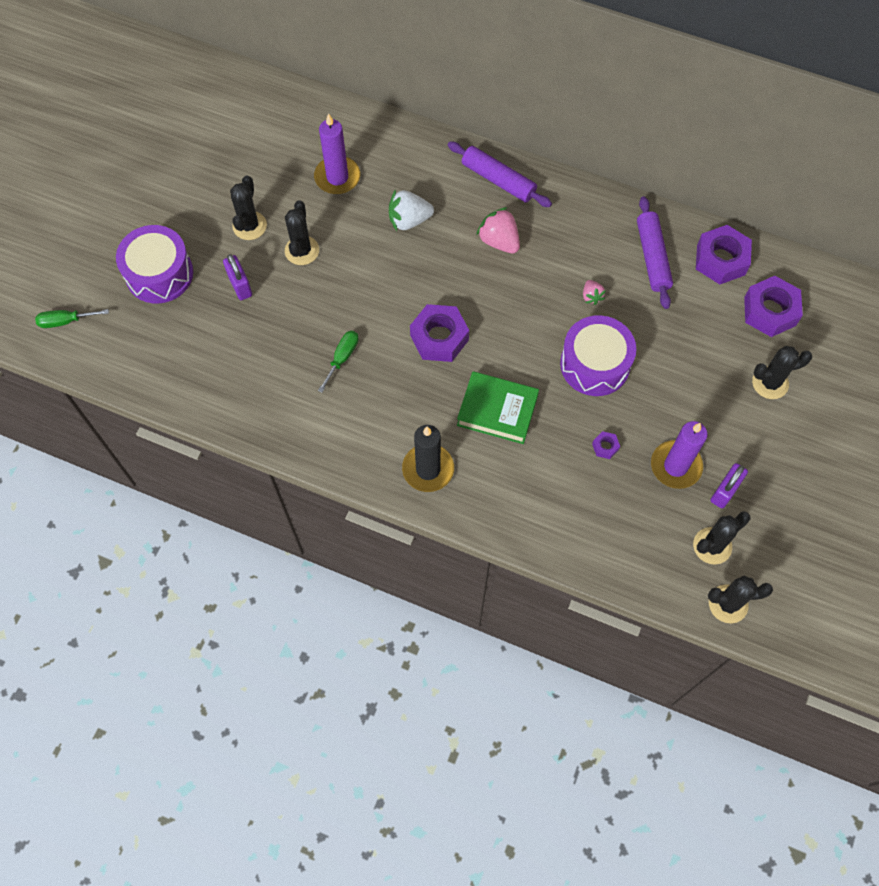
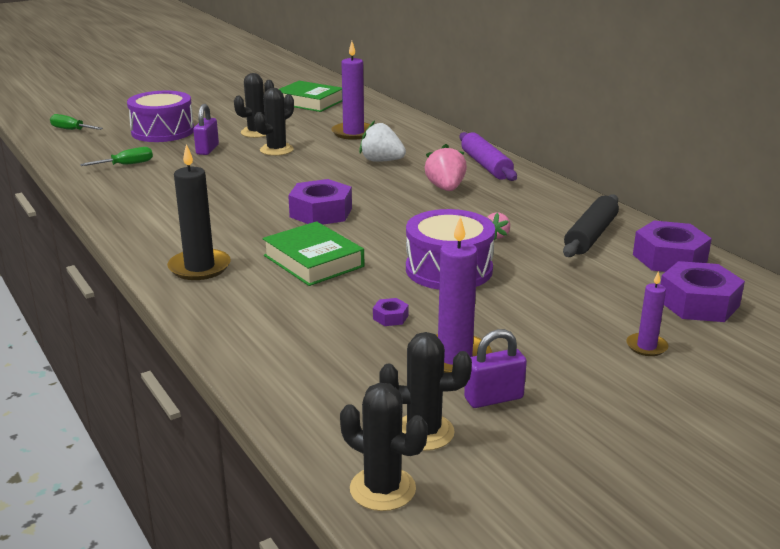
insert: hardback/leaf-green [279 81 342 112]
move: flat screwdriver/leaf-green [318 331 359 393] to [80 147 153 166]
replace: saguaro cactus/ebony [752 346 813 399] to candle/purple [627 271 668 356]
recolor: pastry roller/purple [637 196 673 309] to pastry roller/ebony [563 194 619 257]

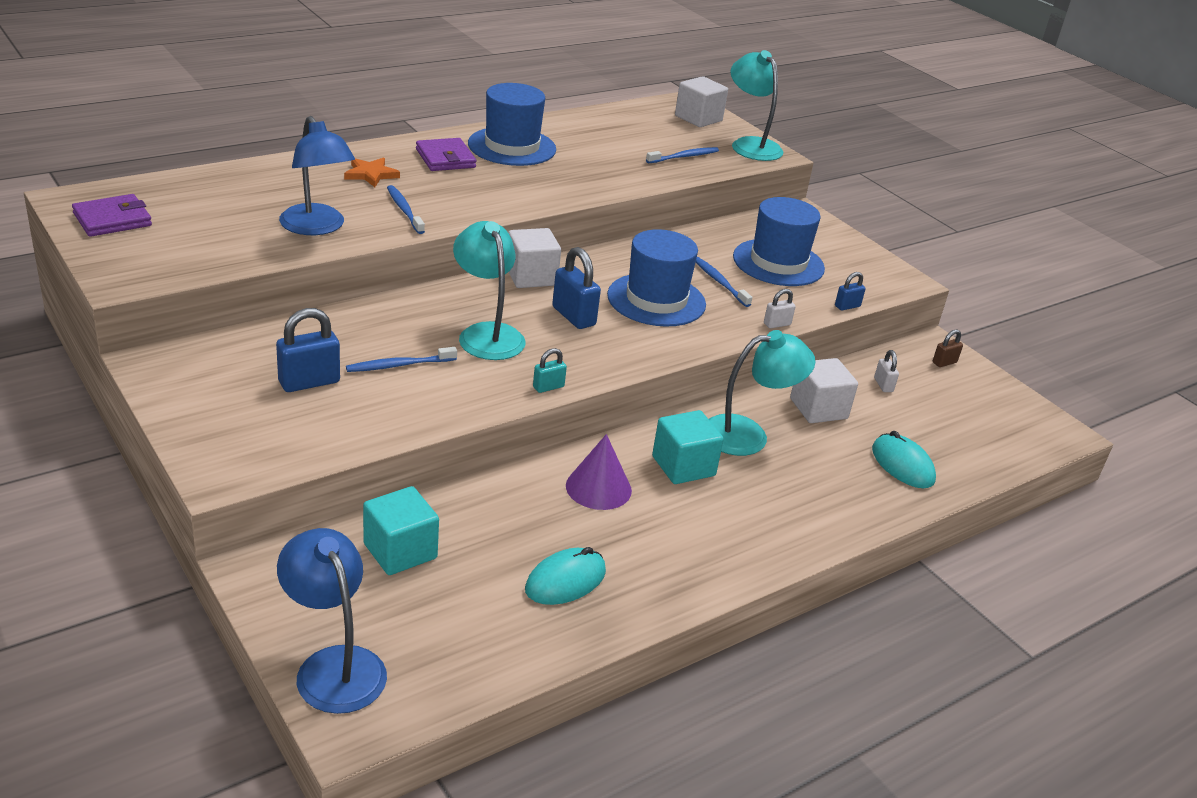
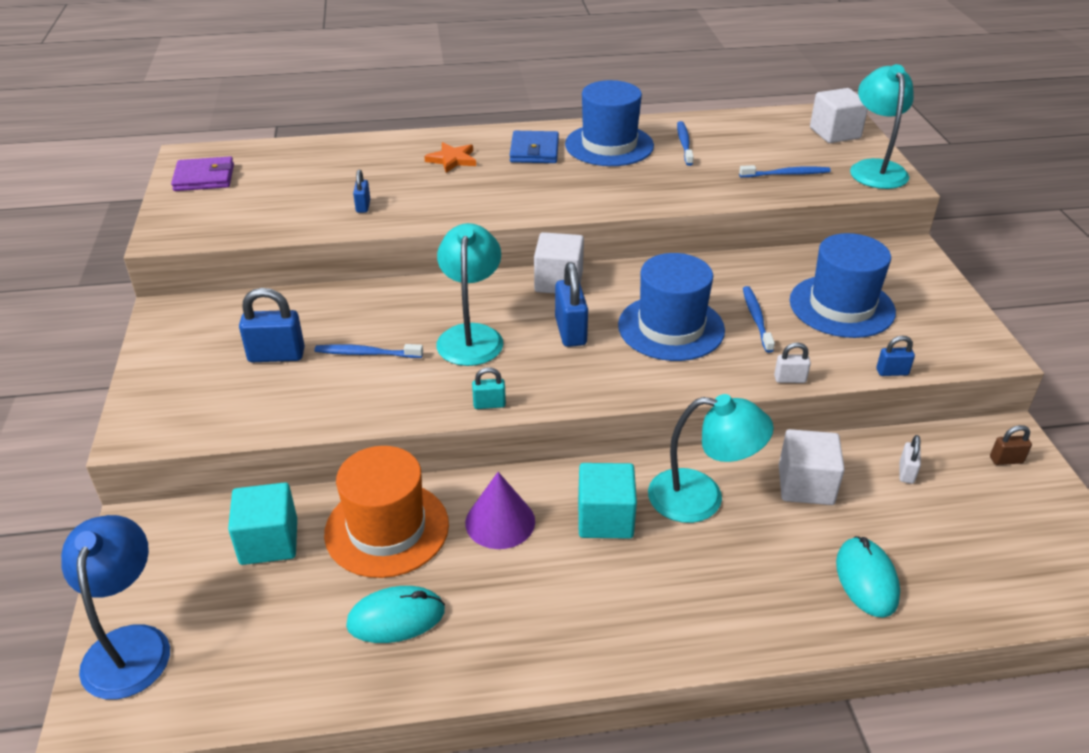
insert: hat/orange [324 446 449 578]
move: dental brush/cobalt [387 185 425 234] to [677 121 694 166]
replace: reading lamp/cobalt [279 116 355 235] to lock/cobalt [353 169 370 213]
recolor: billfold/purple [416 138 476 171] to billfold/cobalt [510 131 559 163]

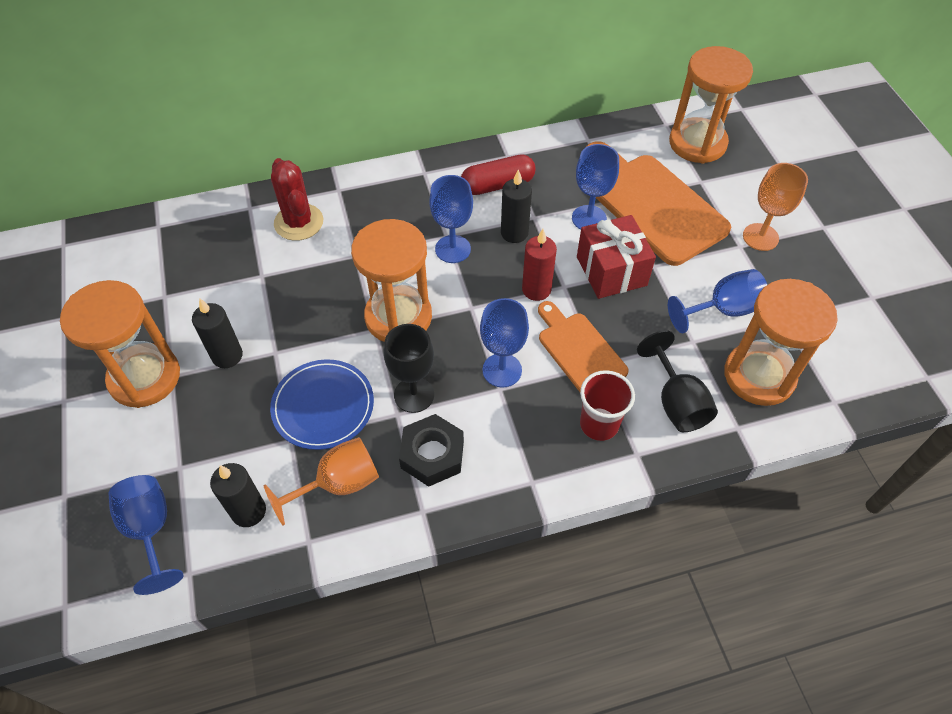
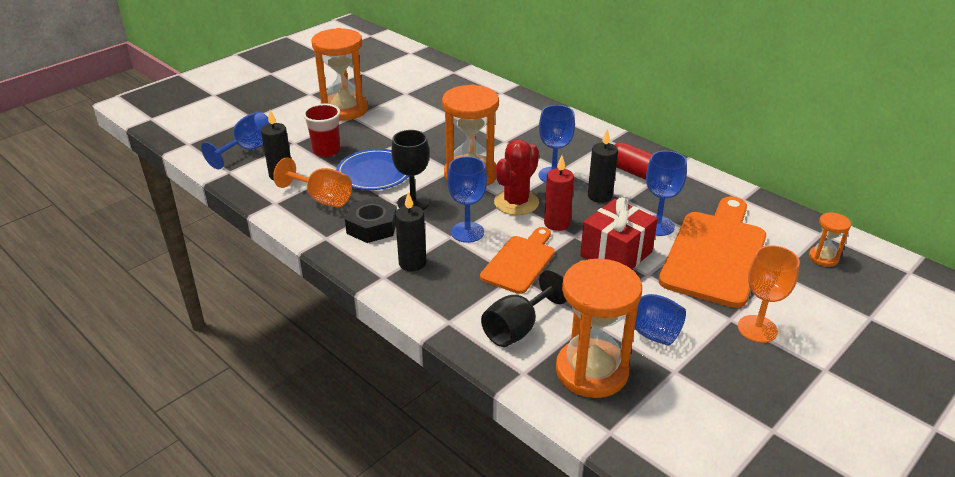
move: saguaro cactus/scarlet [271 158 323 241] to [494 139 539 215]; candle/ebony [192 299 243 368] to [395 192 426 271]; cup/scarlet [580 370 635 441] to [303 103 340 157]
resize: hourglass/orange [669 46 753 163] = [809 212 851 267] x0.46

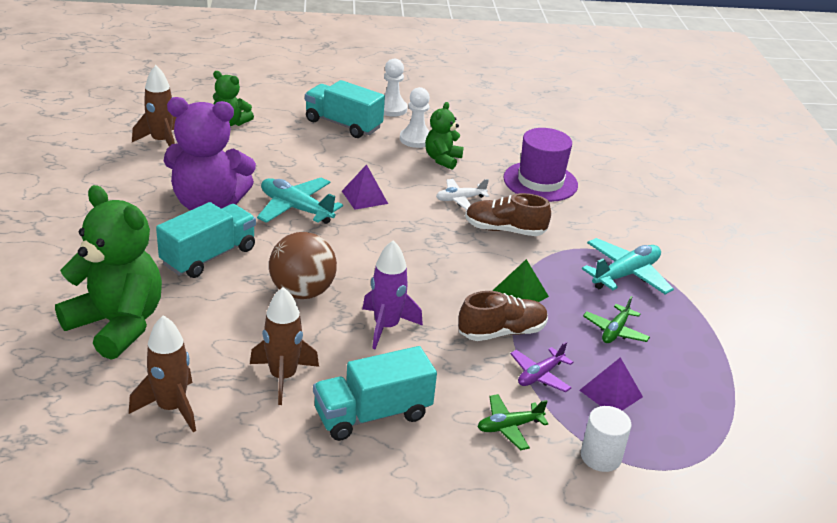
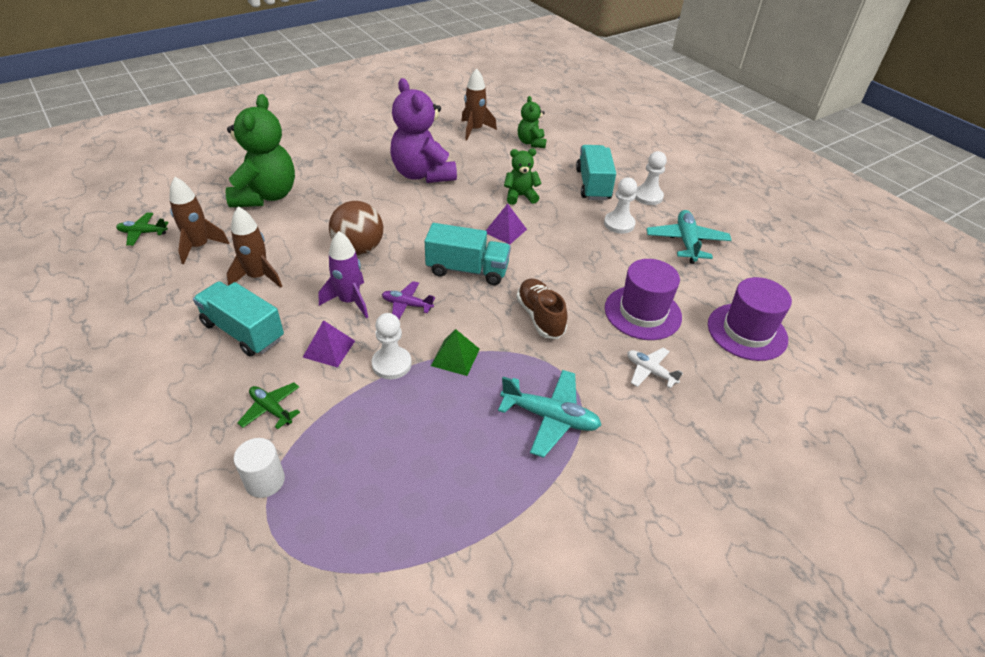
insert: hat/purple [708 277 792 361]
move: teddy bear/leaf-green [425 102 464 170] to [504 148 542 205]; aeroplane/teal [257 178 343 224] to [646 210 732 264]; aeroplane/white [436 179 489 210] to [627 348 683 388]; toy truck/teal [156 202 256 278] to [425 223 511 285]; aeroplane/leaf-green [583 296 650 343] to [116 213 169 246]; aeroplane/purple [510 342 573 392] to [382 281 435 319]; pyramid/purple [579 357 643 411] to [303 320 355 368]
replace: lace-up shoe/brown [458 291 548 341] to pawn/white [371 313 412 379]

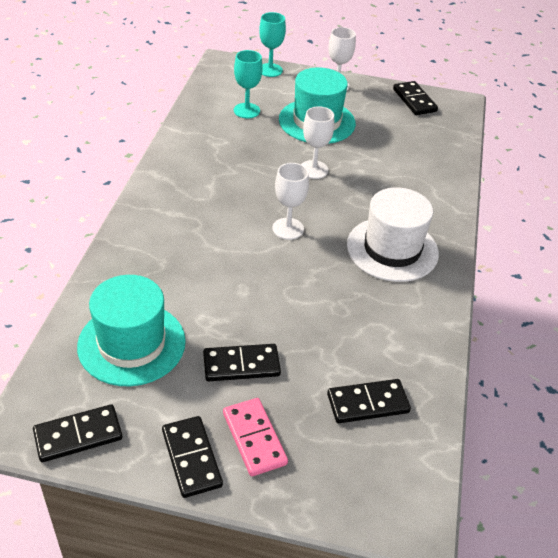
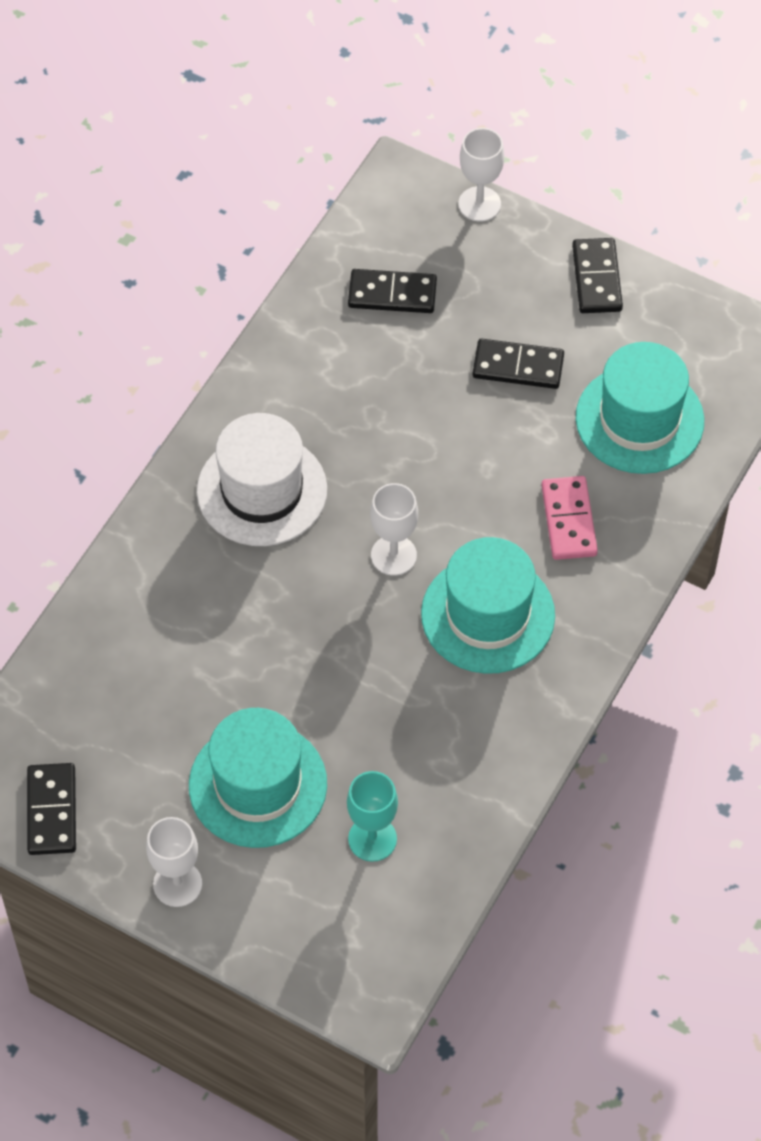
delete: wine glass/teal [259 12 286 77]; domino tile/ebony [33 404 122 462]
insert: hat/teal [421 537 555 674]
move: wine glass/white [301 106 334 179] to [458 128 504 222]; domino tile/rosy [223 398 288 476] to [541 476 598 560]

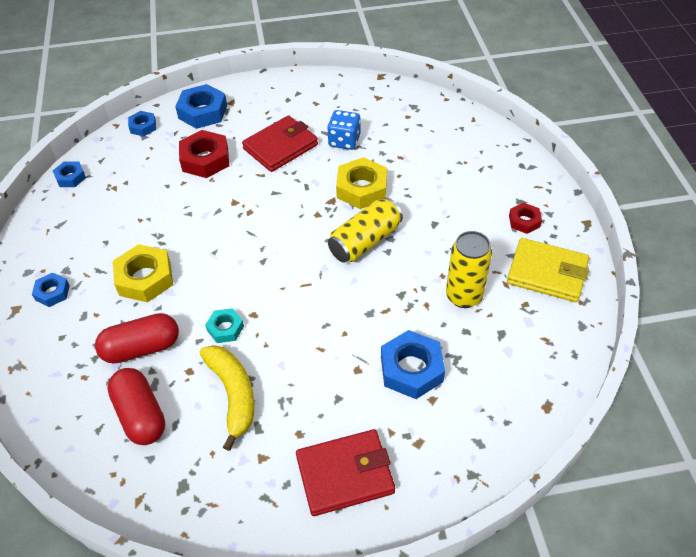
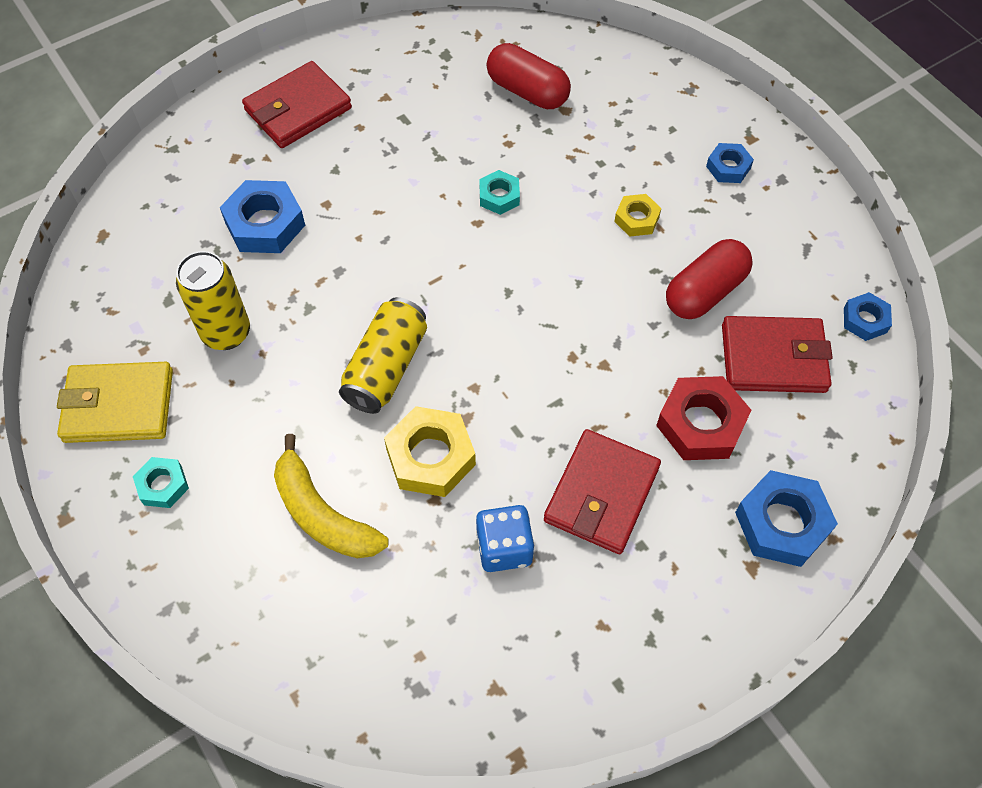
delete: hex nut/cobalt [128 111 156 136]
insert: billfold/scarlet [722 316 833 393]
move: pill/scarlet [95 313 179 364] to [666 239 753 319]; banana/golden [199 345 254 451] to [274 434 389 558]
recolor: hex nut/scarlet [509 203 542 234] to hex nut/teal [133 457 189 508]
resize: hex nut/golden [113 244 173 303] = [614 194 661 237] x0.57

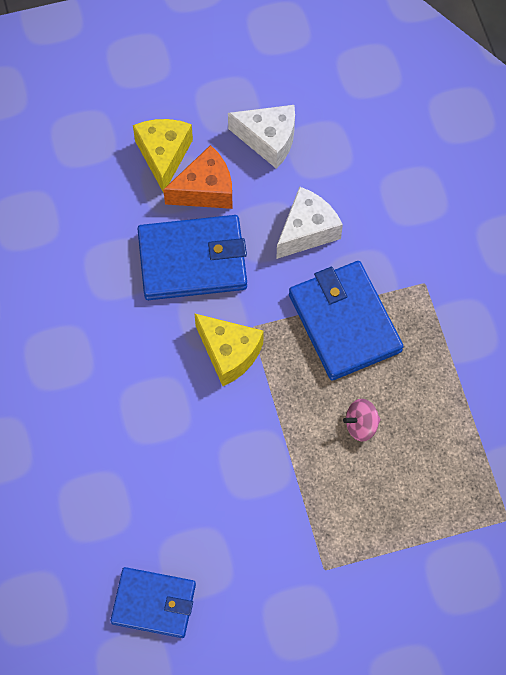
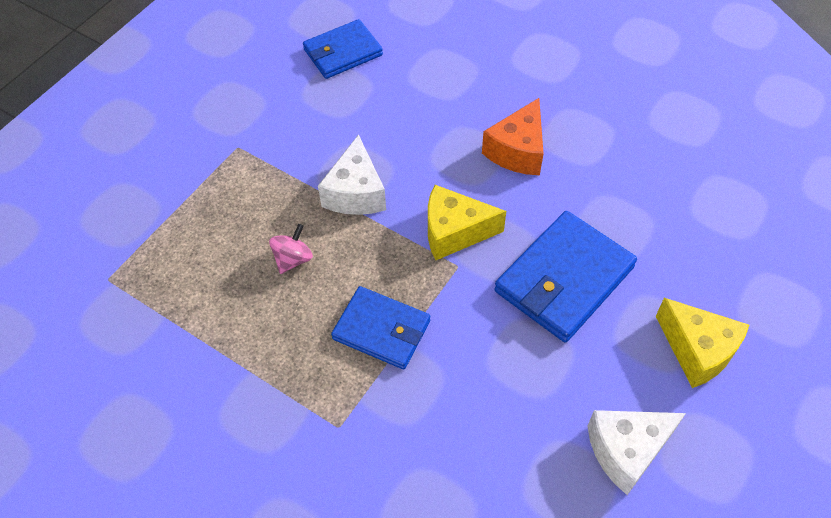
move: piece of cheese/orange [163 145 232 209] to [482 98 544 175]; piece of cheese/white [276 186 343 259] to [318 134 386 215]
resize: billfold/cobalt [289 261 404 381] = [331 286 430 369] x0.67

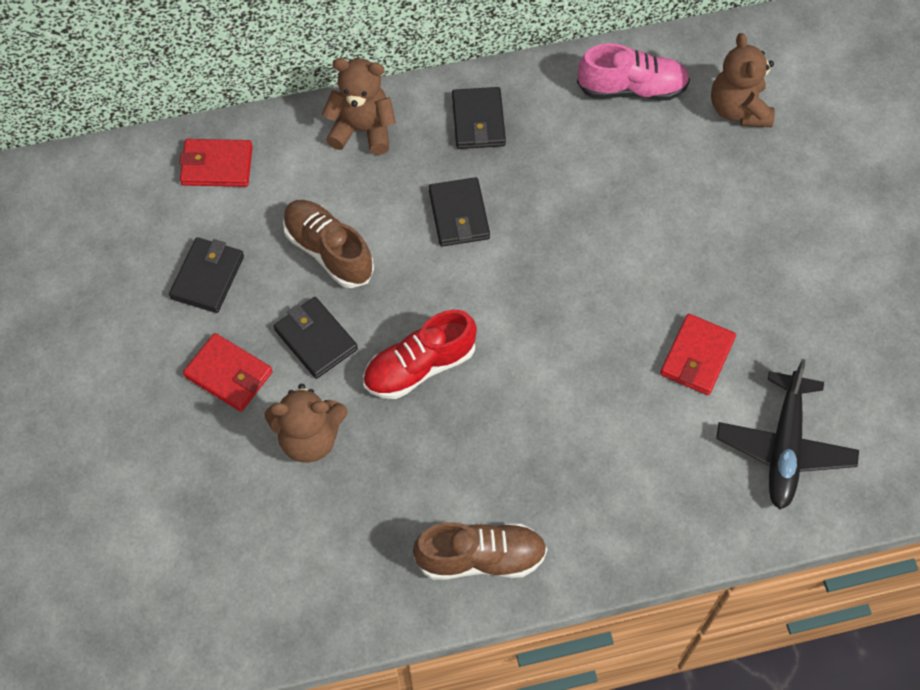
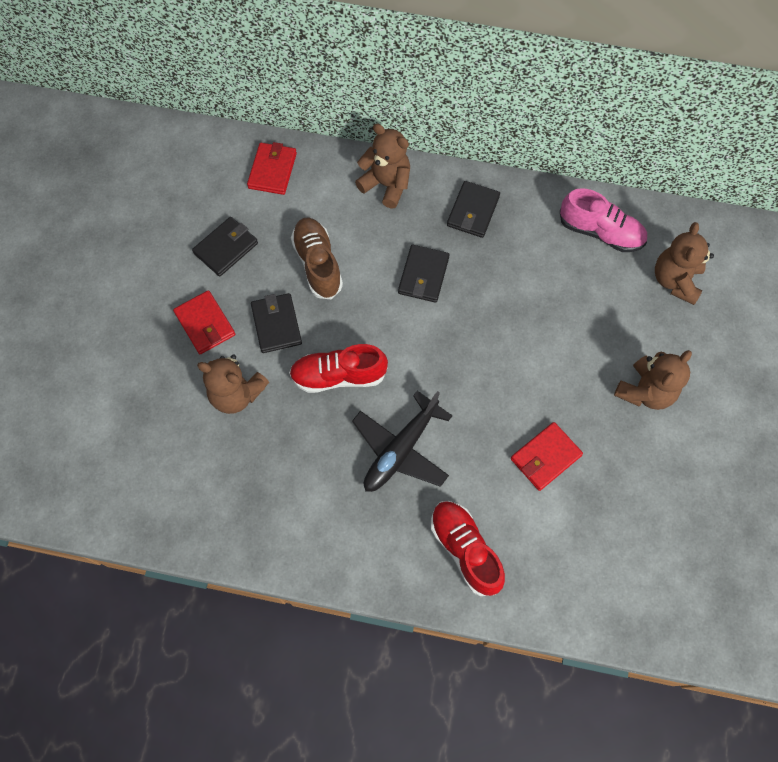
delete: lace-up shoe/brown [413 522 547 580]
insert: teddy bear/brown [614 350 692 410]; lace-up shoe/scarlet [431 501 505 596]
move: aeroplane/ebony [716 359 859 509] to [352 391 453 492]
rotate: billfold/scarlet [179 139 253 187] = [247 142 297 195] 75 degrees clockwise

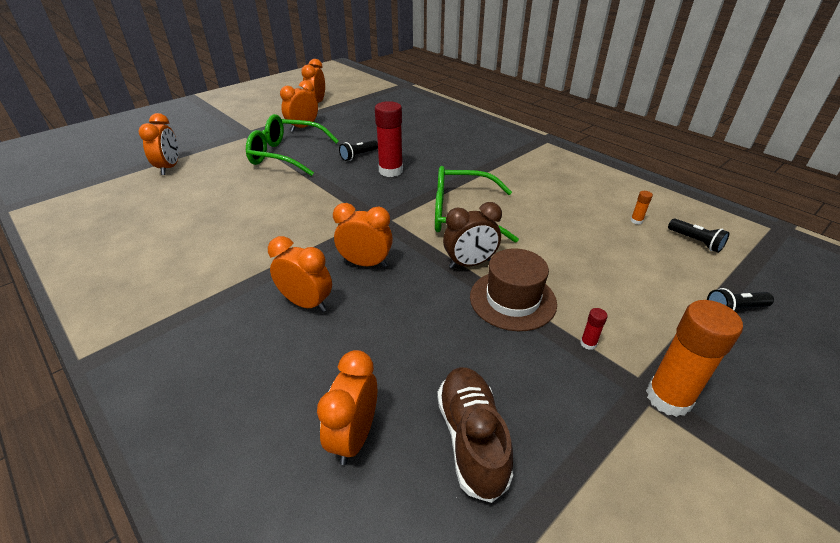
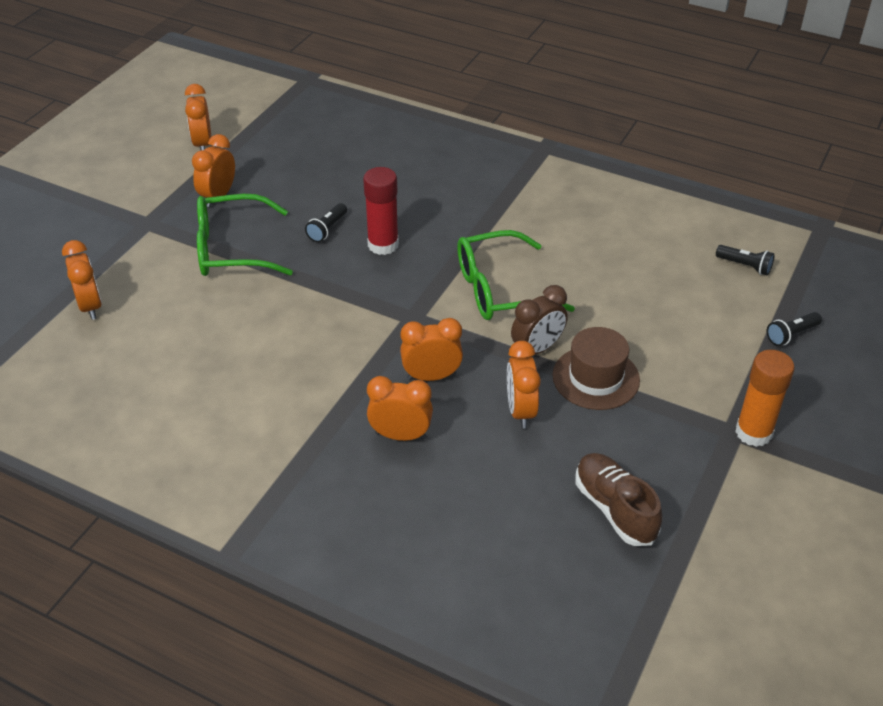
delete: stick of glue/orange [631 191 653 224]; stick of glue/scarlet [580 308 608 350]
move: clock/orange [317 350 377 465] to [507 341 541 429]

